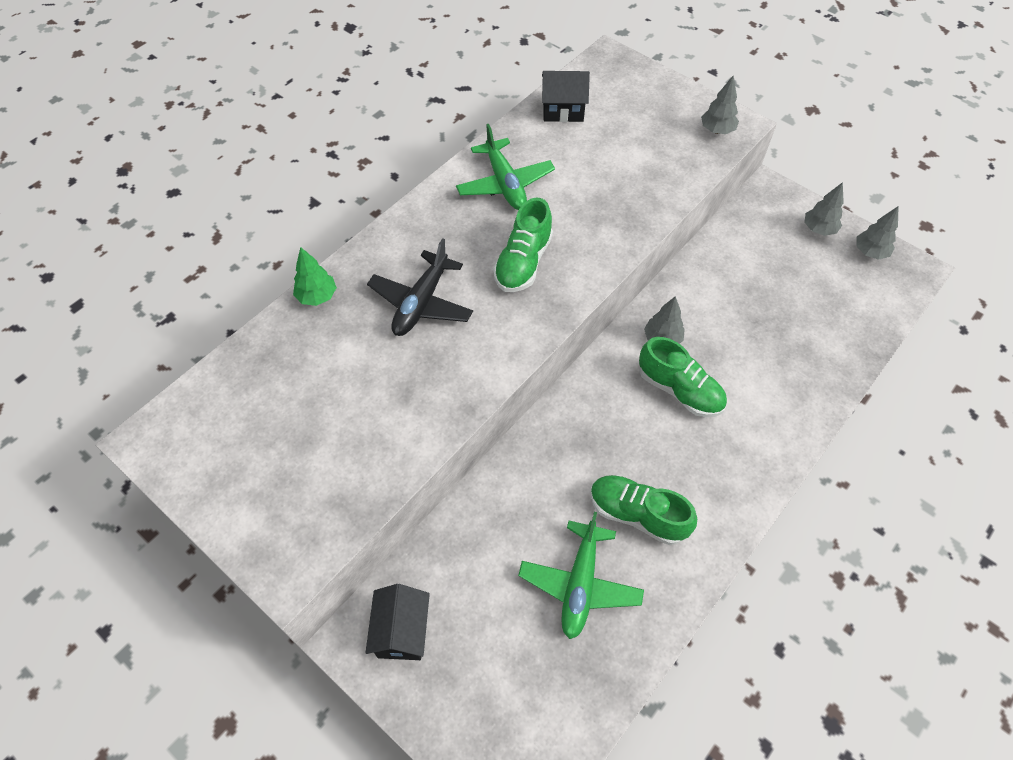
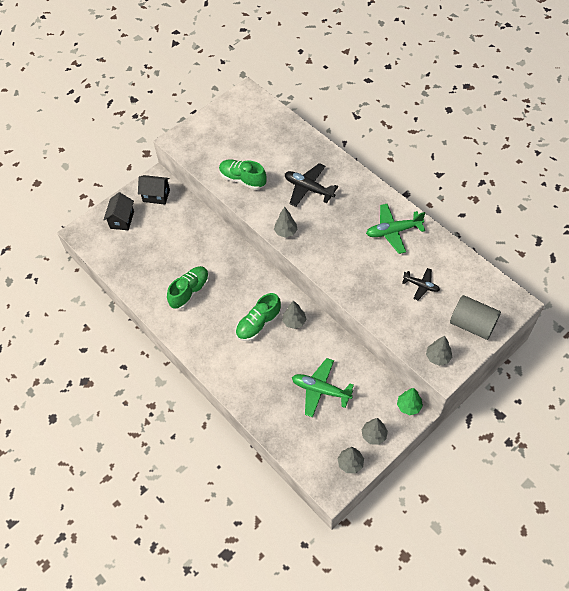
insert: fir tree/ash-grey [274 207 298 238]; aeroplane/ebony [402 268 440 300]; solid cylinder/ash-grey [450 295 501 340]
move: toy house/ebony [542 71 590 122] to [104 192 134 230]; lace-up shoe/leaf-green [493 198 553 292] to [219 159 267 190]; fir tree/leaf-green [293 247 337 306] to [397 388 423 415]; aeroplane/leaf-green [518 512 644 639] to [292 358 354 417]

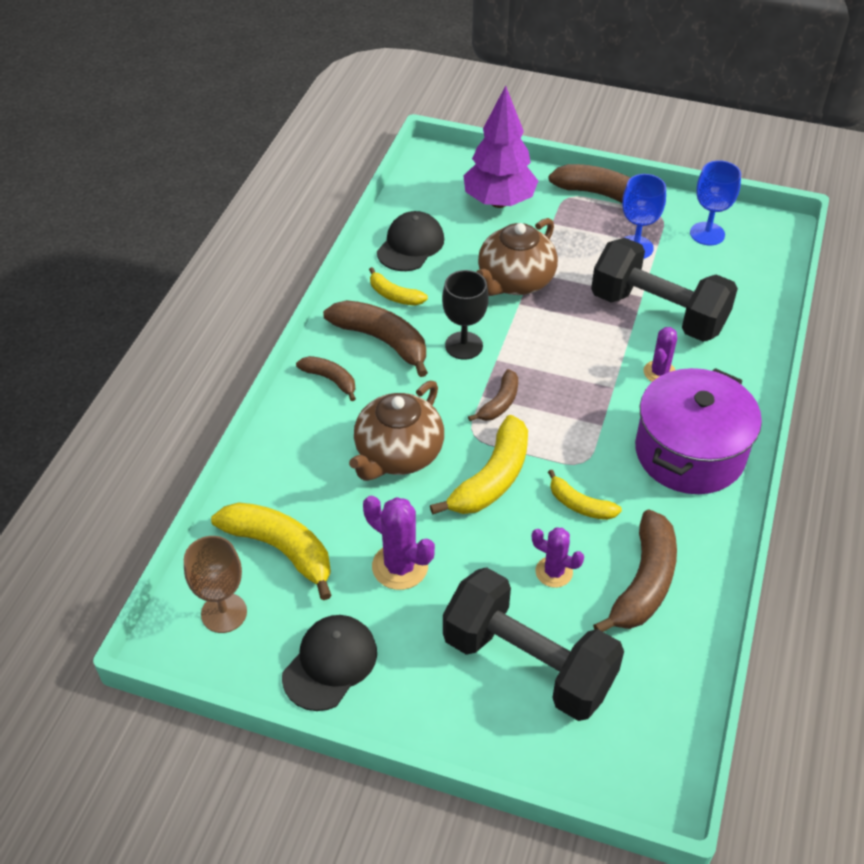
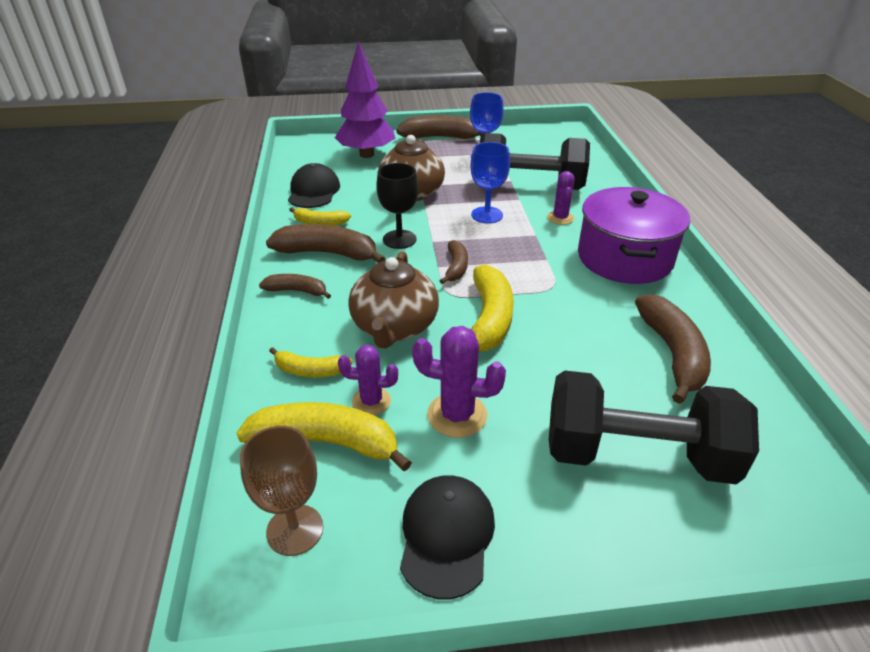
move: wine glass/cobalt [690 160 741 246] to [470 142 510 224]; banana/golden [548 470 622 520] to [269 347 353 377]; saguaro cactus/purple [532 527 584 588] to [338 345 398 415]

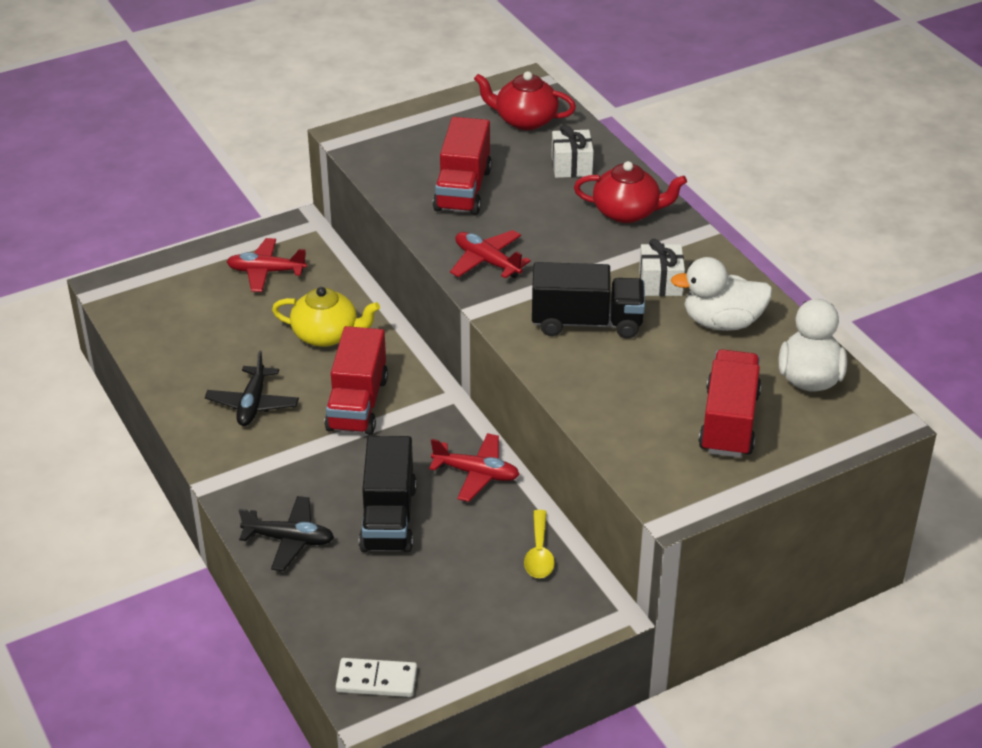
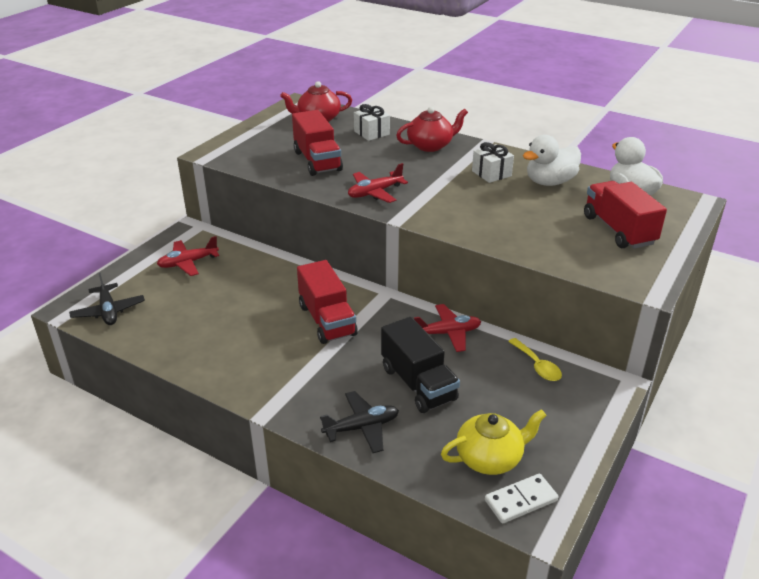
delete: toy truck/ebony [532 262 645 339]
move: teapot/golden [272 287 380 347] to [441 409 547 475]; aeroplane/ebony [205 350 299 426] to [69 273 145 325]
rotate: aeroplane/scarlet [450 230 531 279] = [348 163 408 203] 45 degrees counterclockwise

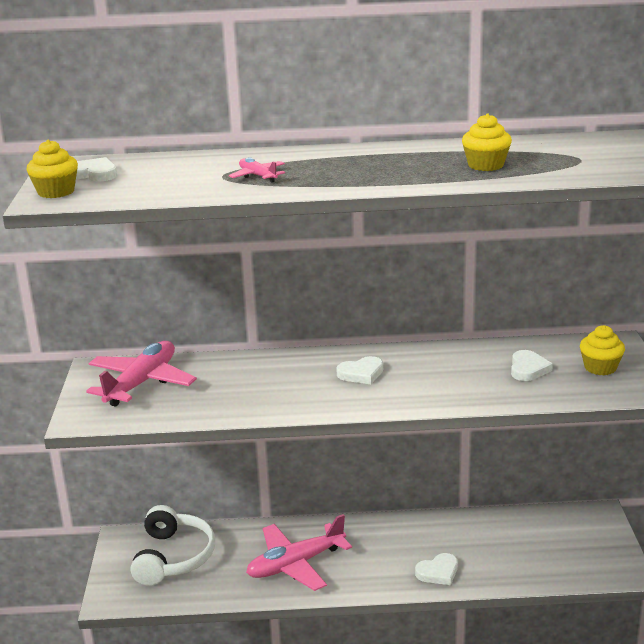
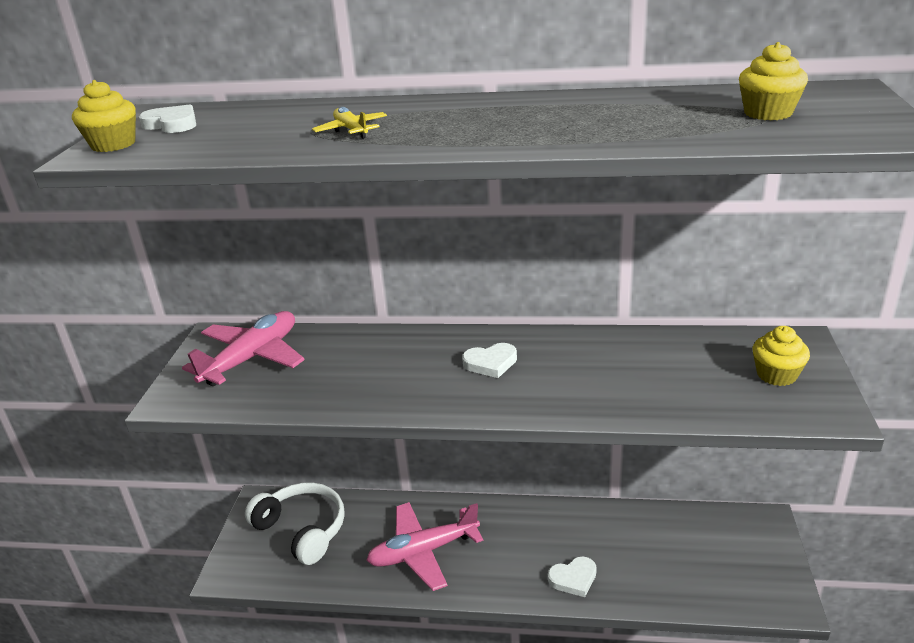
delete: heart/white [511 350 553 381]
move: muffin/golden [462 114 512 171] to [739 42 808 120]
recolor: aeroplane/rosy [229 157 285 183] to aeroplane/golden [312 107 387 139]
rotate: headphones/white [131 505 215 586] = [245 482 345 565] 60 degrees counterclockwise

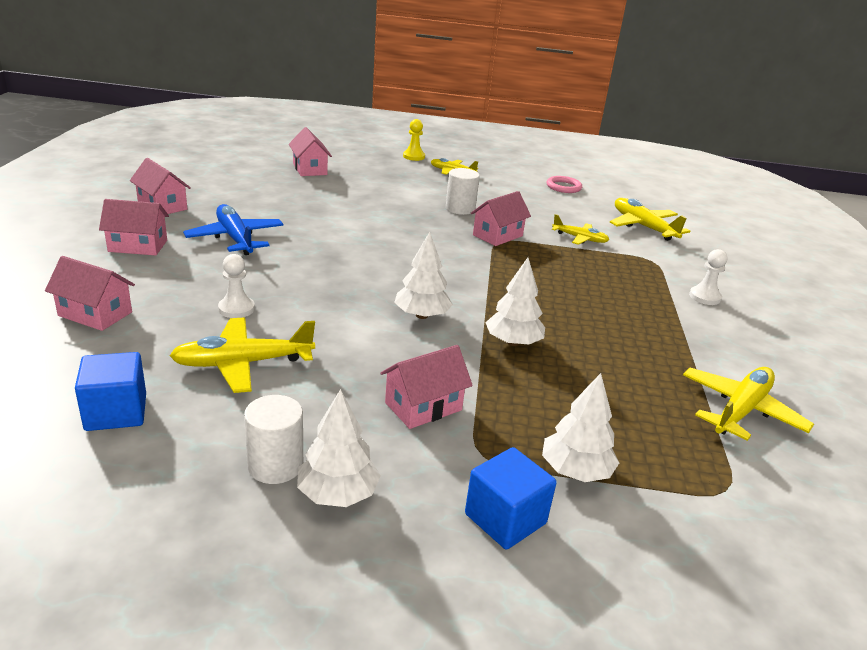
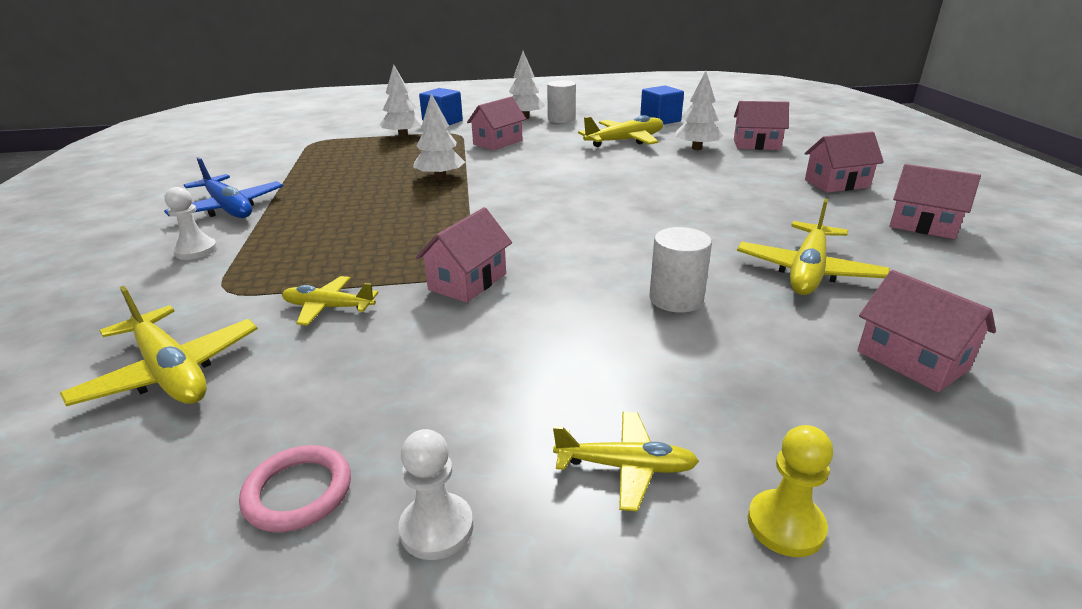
move: solid cylinder/white [446 168 480 215] to [649 227 712 313]; aeroplane/cobalt [183 204 284 255] to [164 157 283 218]; fir tree/white [394 232 453 319] to [675 71 723 150]; pawn/white [218 254 255 318] to [398 429 473 560]; aeroplane/golden [683 367 814 441] to [737 199 890 295]

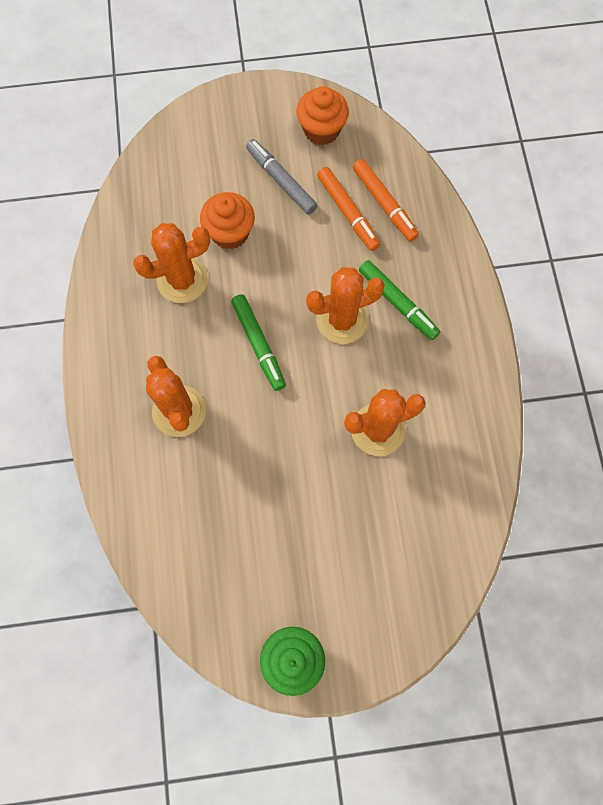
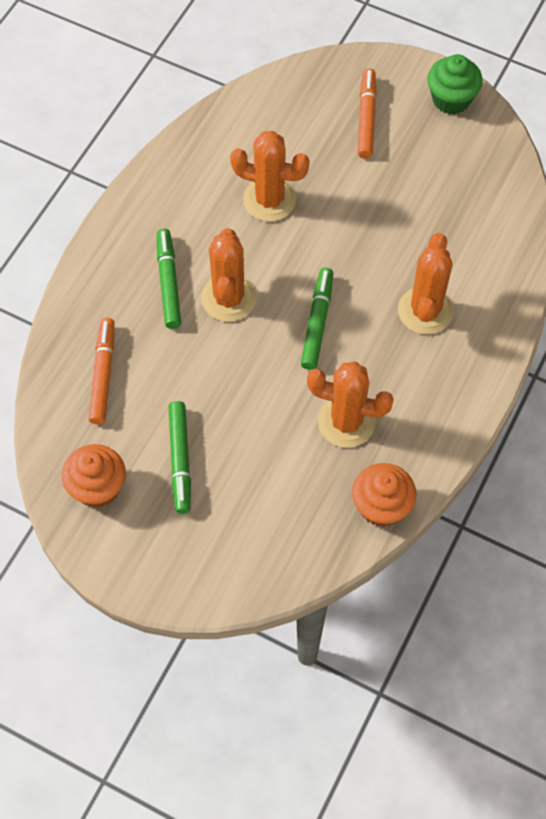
move: marker/orange [317 167 380 251] to [358 68 377 159]; muffin/orange [200 192 255 249] to [352 463 416 527]
recolor: marker/ash-grey [246 139 318 215] to marker/leaf-green [168 401 191 514]
rotate: saguaro cactus/orange [306 267 385 344] = [201 228 257 322] 75 degrees clockwise

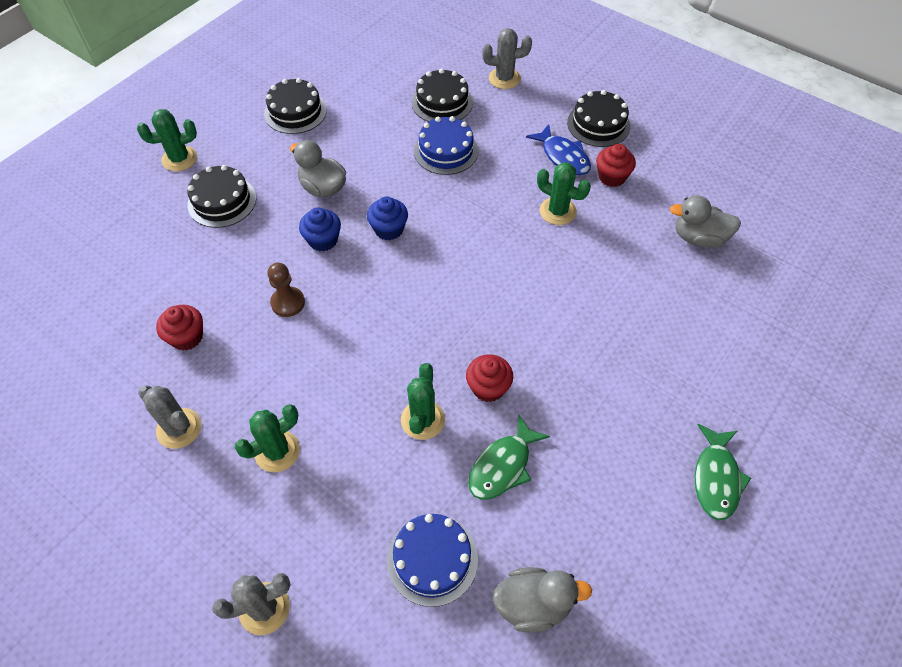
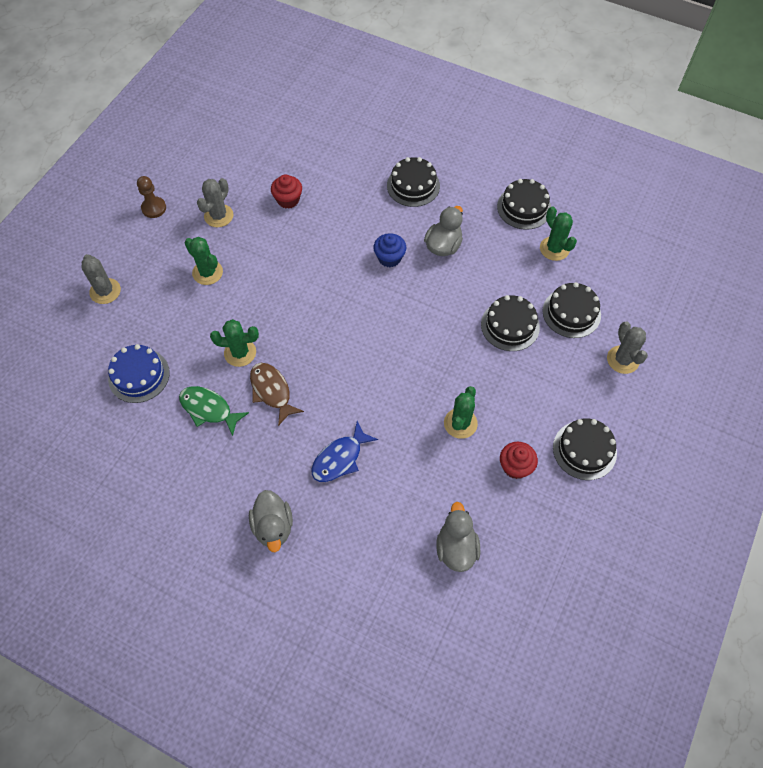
delete: muffin/cobalt [367 197 408 240]; fish figure/leaf-green [695 424 751 520]
move: saguaro cactus/leaf-green [137 109 197 171] to [540 207 577 261]; fish figure/cobalt [526 124 591 175] to [312 421 378 482]; pawn/brown [267 263 305 317] to [137 176 166 218]; rubber duck/ash-grey [493 567 592 633] to [249 490 293 553]
replace: muffin/scarlet [466 354 513 402] to fish figure/brown [250 363 304 426]
recolor: gateau/cobalt [414 116 478 175] to gateau/ebony [481 295 540 351]

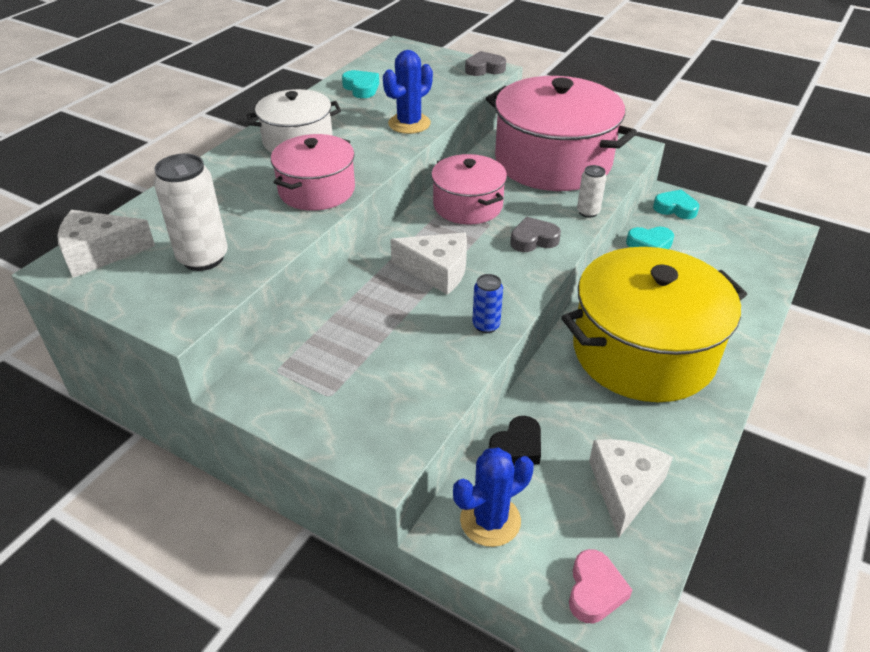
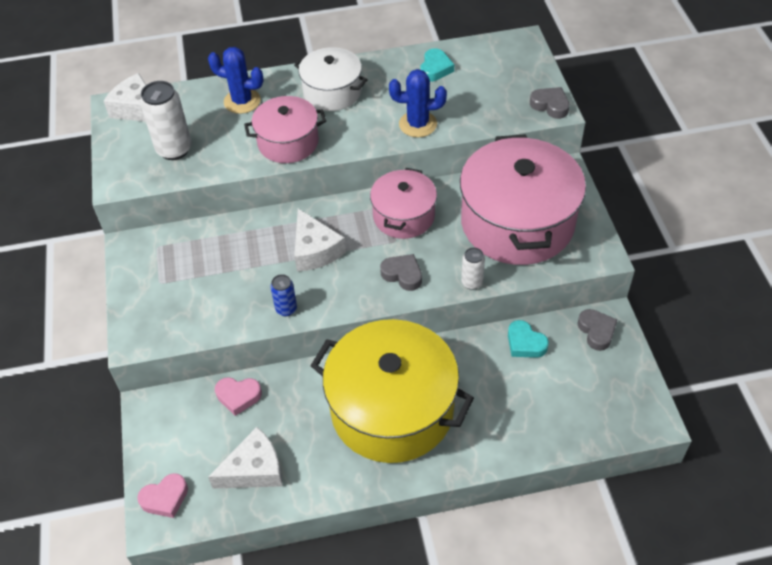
move: saguaro cactus/cobalt [453 447 534 547] to [208 47 263 114]
recolor: heart/teal [653 190 699 219] to heart/ash-grey [577 309 617 351]; heart/ebony [489 416 541 466] to heart/rosy [215 377 262 416]

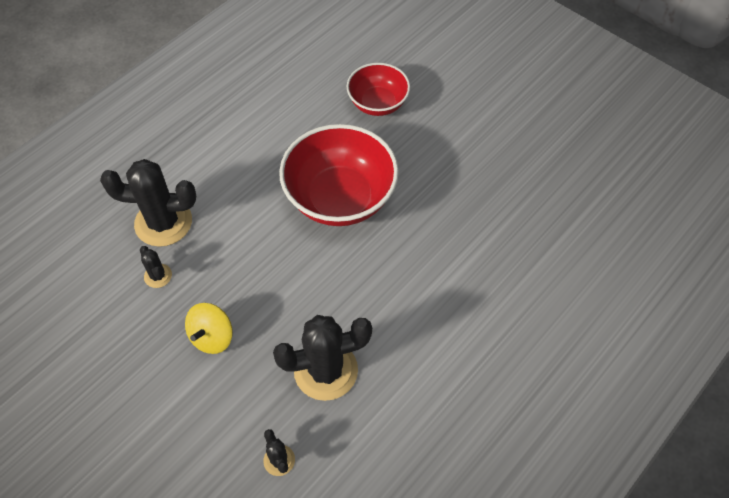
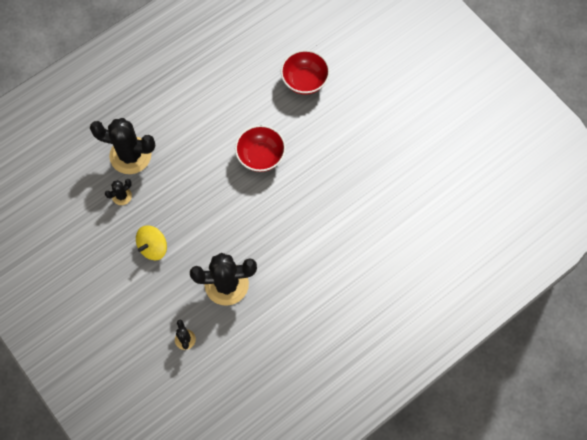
rotate: saguaro cactus/ebony [140 246 172 288] = [105 179 132 205] 75 degrees clockwise
resize: serving bowl/scarlet [279 124 399 226] = [235 125 286 172] x0.59

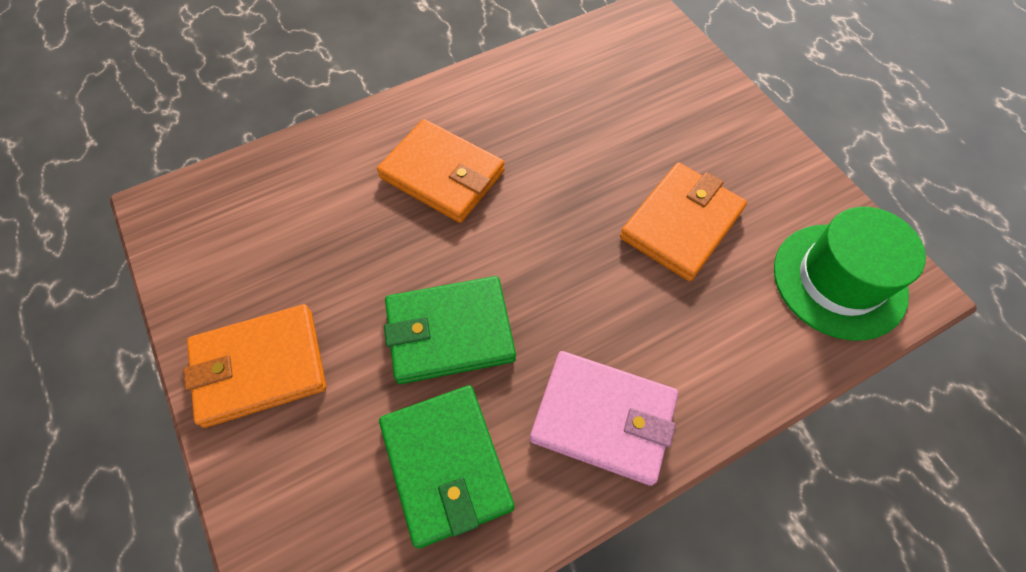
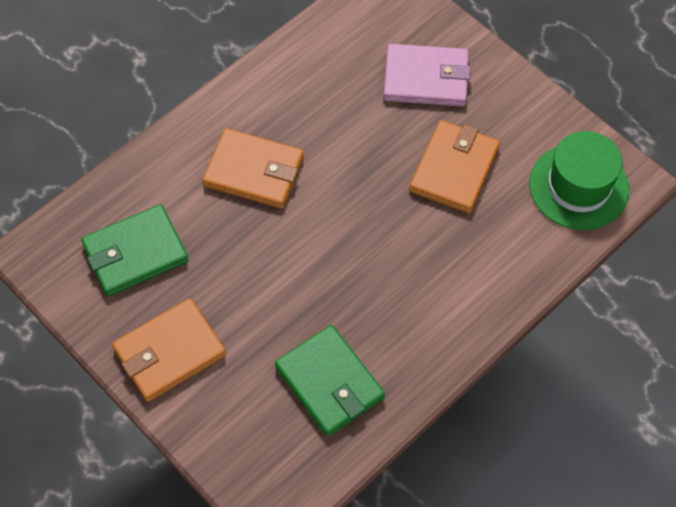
move: billfold/leaf-green [384 276 516 384] to [81 204 188 296]; billfold/rosy [530 351 678 486] to [383 44 471 107]

